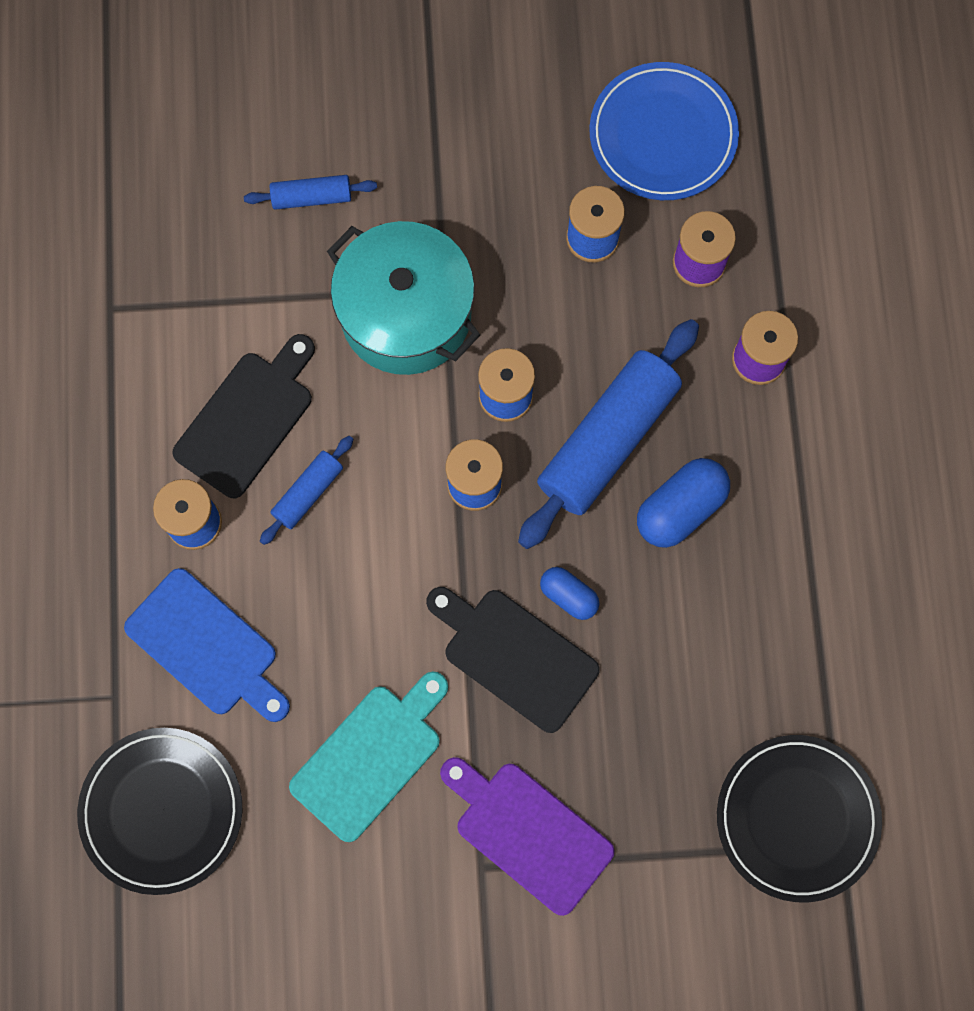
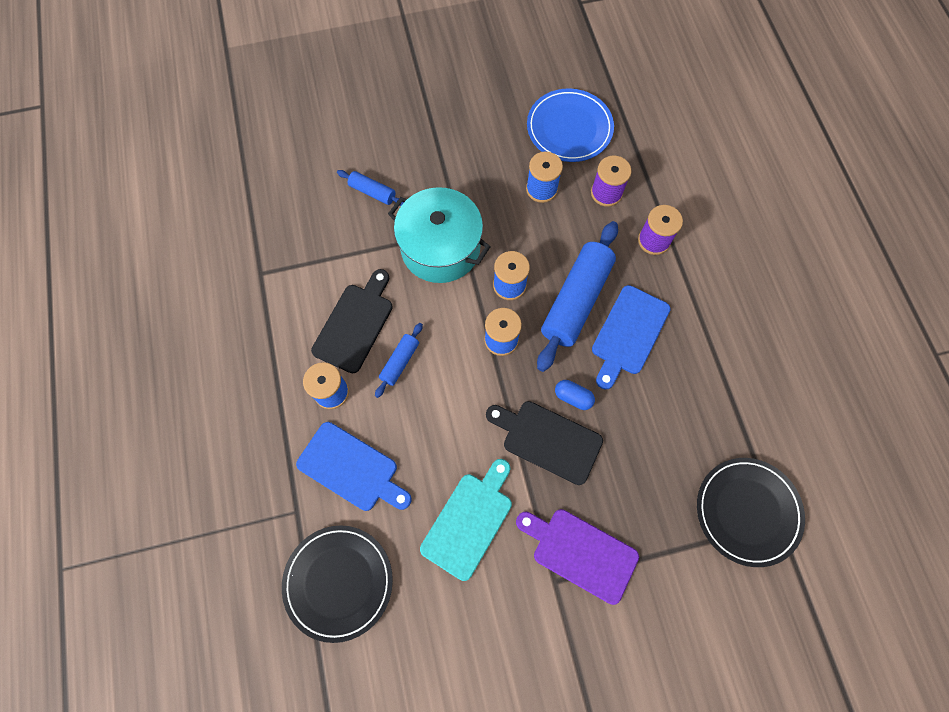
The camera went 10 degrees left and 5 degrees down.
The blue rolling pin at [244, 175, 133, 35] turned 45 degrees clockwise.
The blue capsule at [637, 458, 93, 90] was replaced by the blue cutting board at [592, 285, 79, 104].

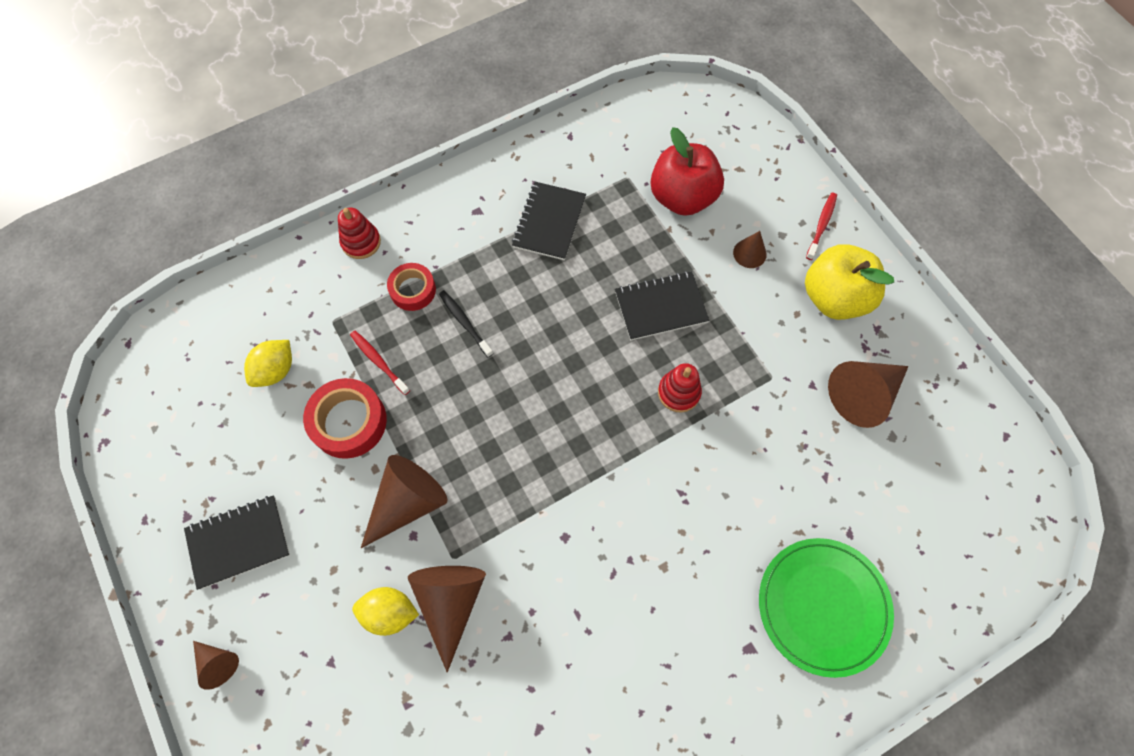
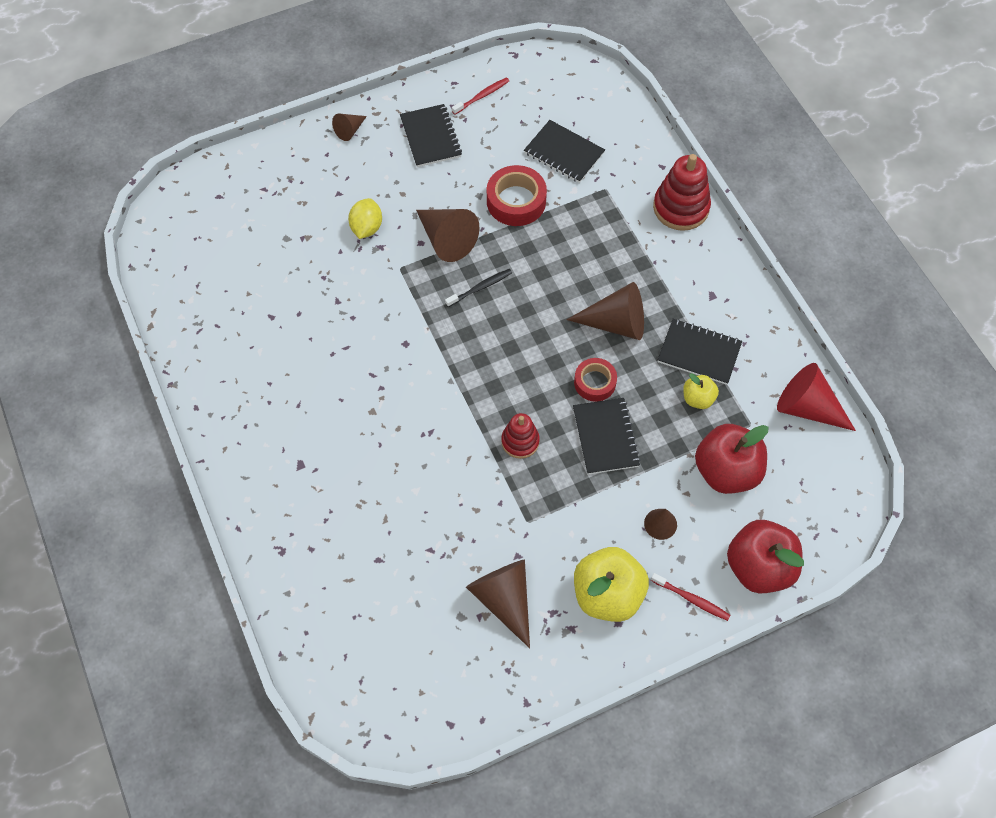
The camera went 95 degrees right and 5 degrees down.
The red stacking toy at [338, 207, 43, 52] changed to 1.63 times the size.
The red tape moved from [387, 263, 49, 48] to [574, 358, 43, 44].
The black toothbrush moved from [439, 290, 54, 67] to [445, 269, 67, 38].
The red toothbrush moved from [350, 331, 60, 64] to [452, 77, 57, 38].
The yellow lemon at [244, 340, 48, 47] was replaced by the black notebook at [524, 120, 81, 63].
The green plate at [759, 538, 135, 140] disappeared.
The brown cone moved from [408, 566, 78, 107] to [567, 282, 77, 58].
The red cone at [777, 363, 79, 68] appeared.
The yellow apple at [683, 373, 36, 36] appeared.
The red apple at [727, 520, 77, 73] appeared.

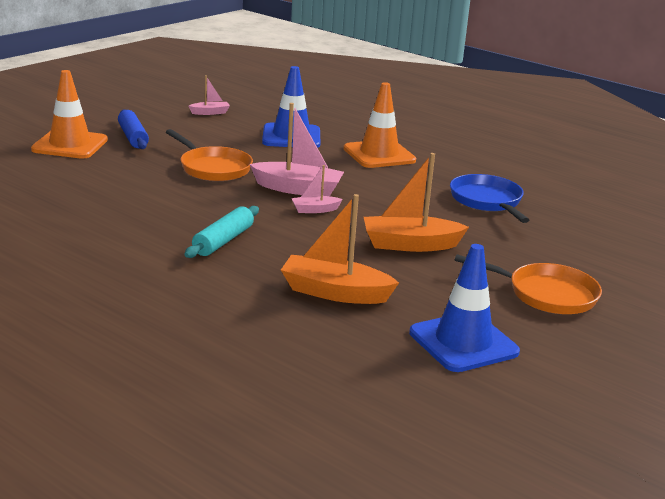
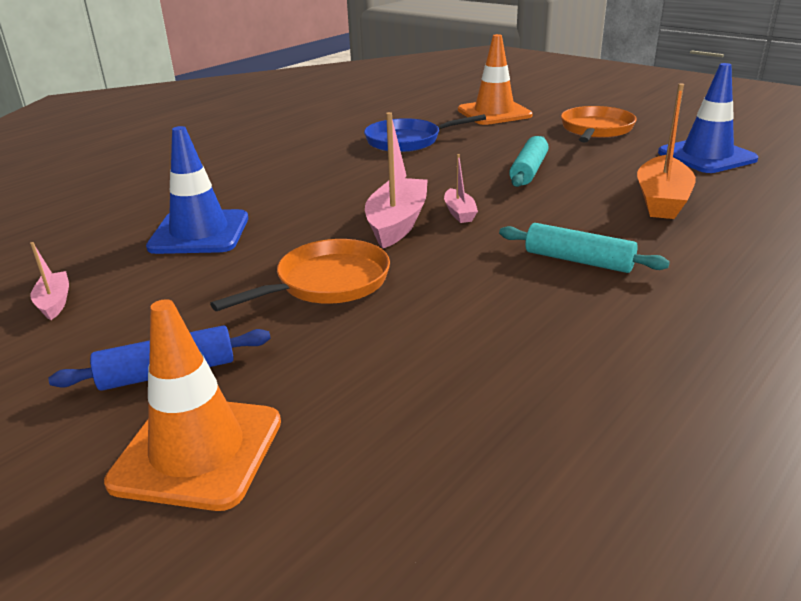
The camera went 85 degrees left and 5 degrees up.
The orange traffic cone moved from [343, 82, 73, 86] to [458, 34, 75, 91].
The orange boat at [364, 153, 105, 99] was replaced by the turquoise rolling pin at [509, 136, 40, 51].

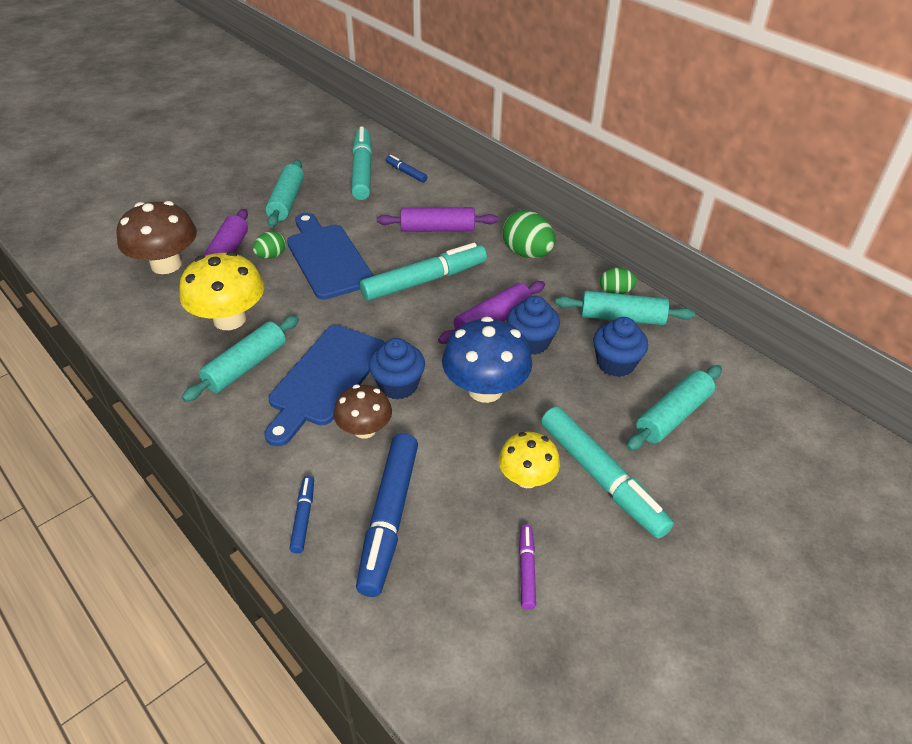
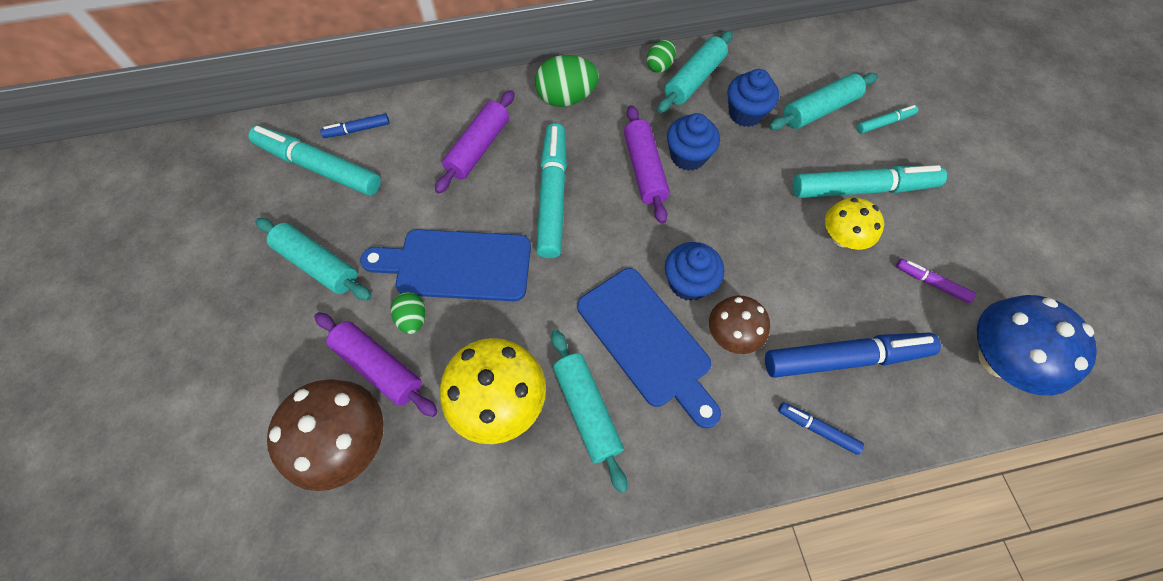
The camera went 60 degrees left and 20 degrees up.
The blue mushroom moved from [442, 317, 90, 86] to [977, 295, 120, 101].
The turquoise rolling pin at [626, 365, 96, 86] turned 75 degrees clockwise.
The blue marker at [356, 433, 62, 164] turned 45 degrees counterclockwise.
The turquoise marker at [857, 105, 61, 28] appeared.

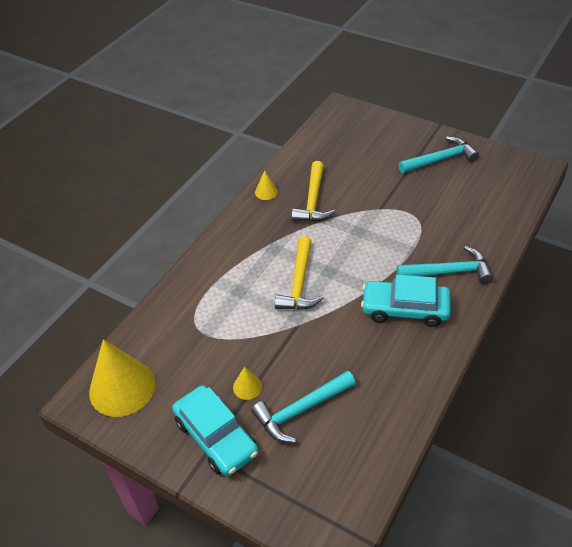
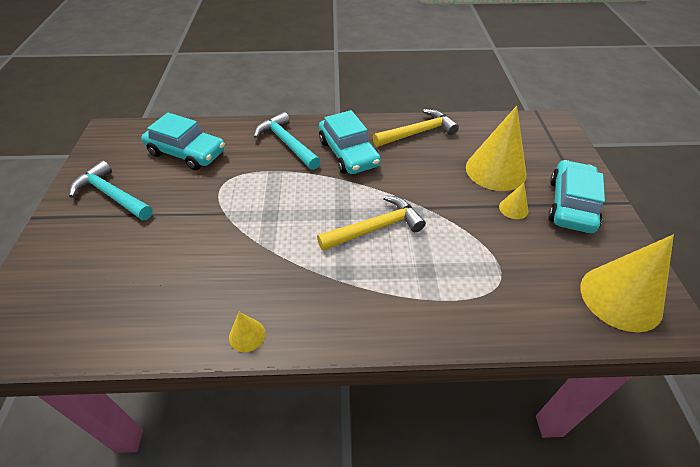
The camera went 125 degrees left and 0 degrees up.
The yellow hammer moved from [291, 161, 45, 61] to [373, 109, 86, 38].
The turquoise hammer at [251, 371, 105, 72] was replaced by the yellow cone at [466, 106, 61, 85].
The turquoise car at [141, 113, 84, 57] appeared.

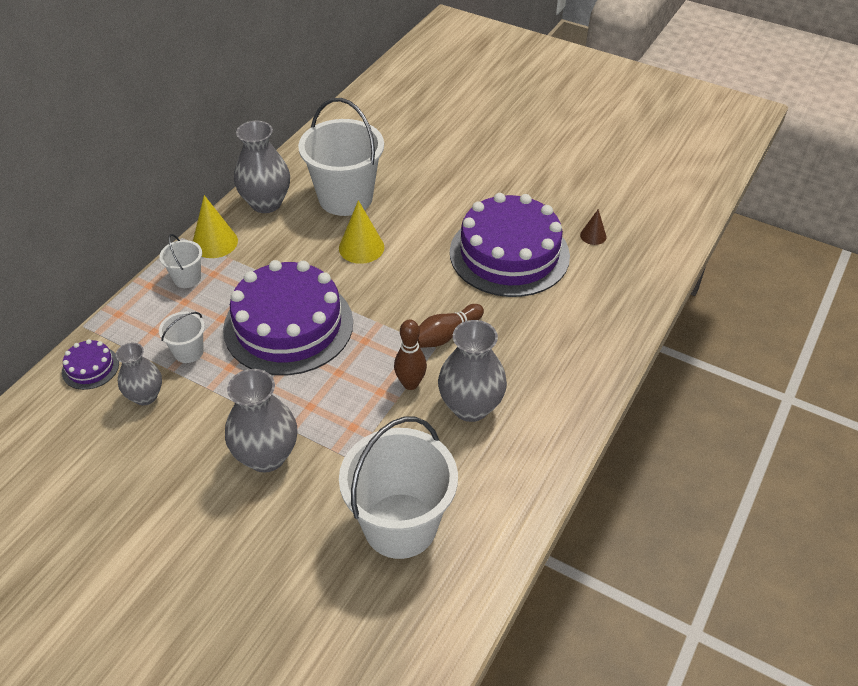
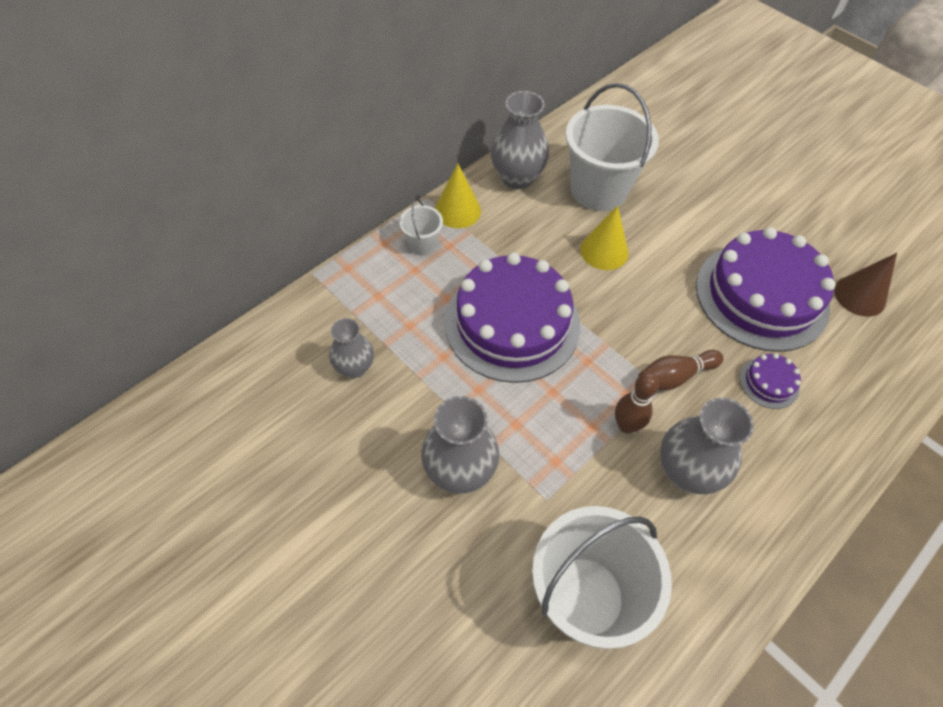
The camera went 15 degrees right and 10 degrees up.
The brown cone at [580, 209, 26, 36] changed to 1.72 times the size.
The white bucket at [159, 312, 46, 51] disappeared.
The purple cake moved from [62, 339, 57, 51] to [740, 353, 61, 56].

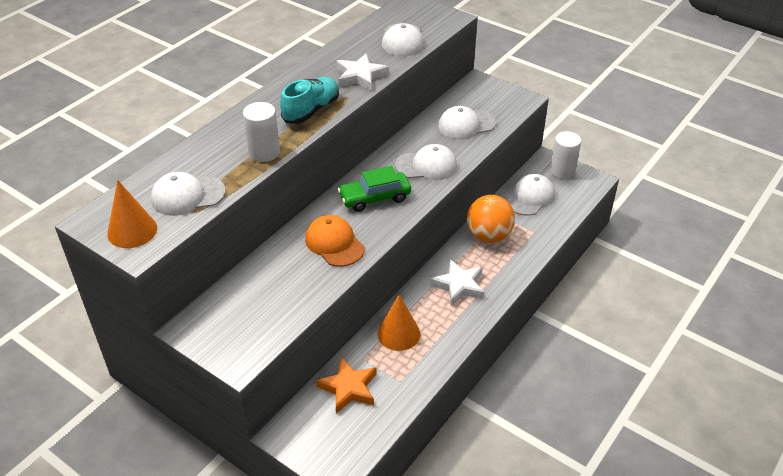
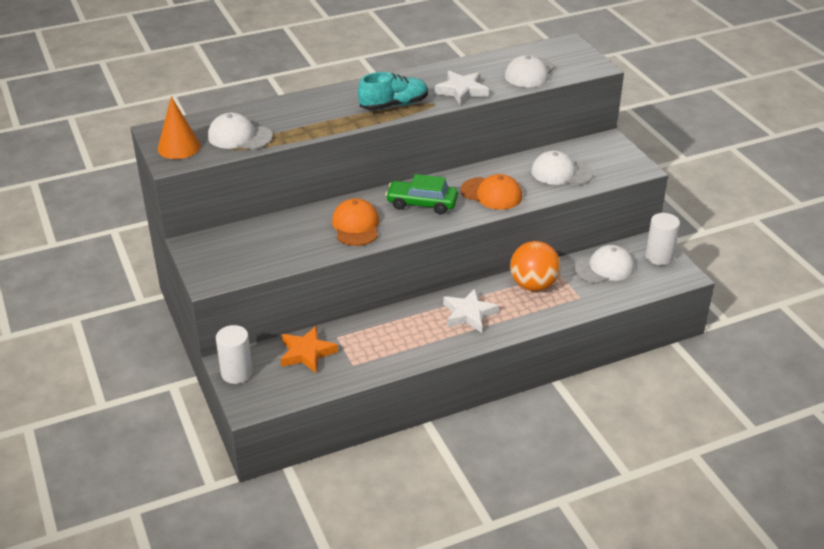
The camera went 30 degrees right and 5 degrees down.
The white cylinder moved from [243, 102, 37, 60] to [216, 325, 37, 59].
The white cap at [395, 144, 62, 36] became the orange cap at [461, 174, 61, 36].
The orange cone at [377, 294, 43, 57] disappeared.

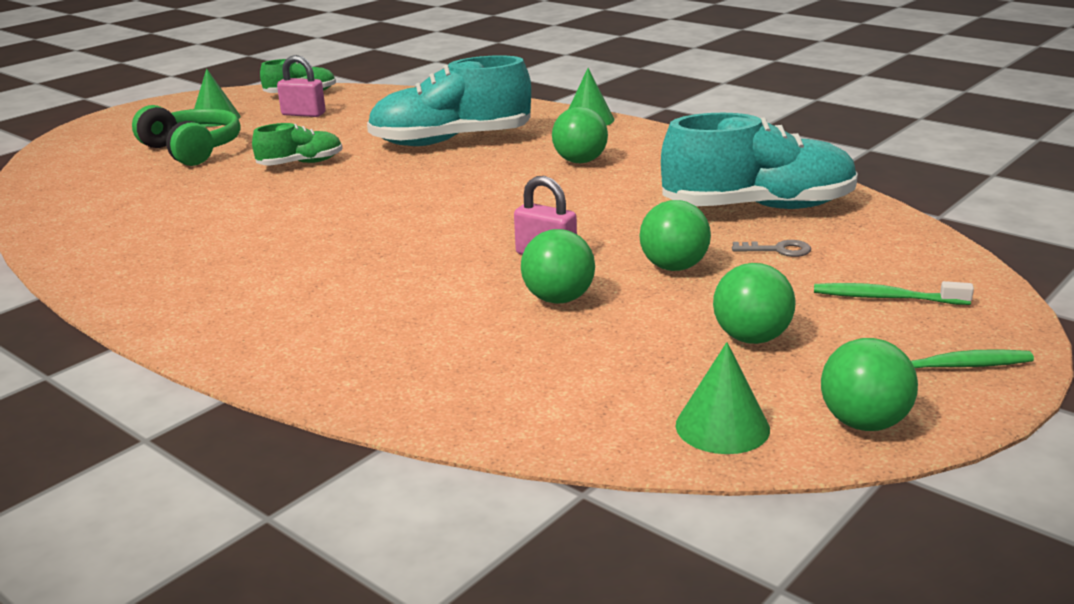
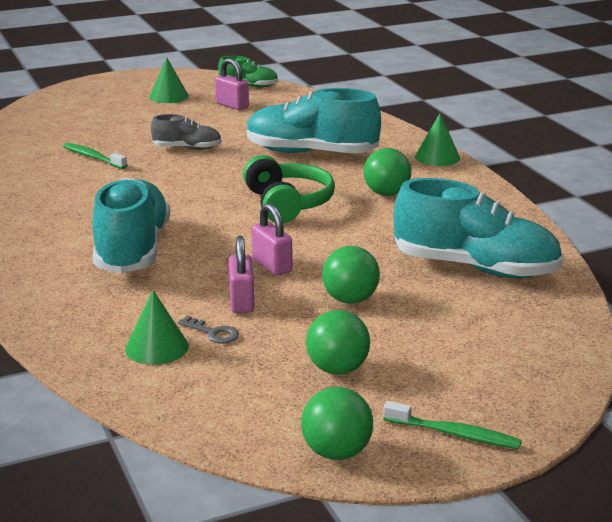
The camera went 25 degrees right and 0 degrees up.
The green headphones moved from [132, 105, 109, 61] to [243, 155, 92, 68].
The green shoe at [252, 123, 90, 43] became the grey shoe at [151, 114, 71, 36].
The green ball at [521, 229, 74, 75] was replaced by the pink padlock at [229, 236, 25, 77].
The grey key moved from [732, 240, 79, 17] to [178, 316, 61, 28].
The green toothbrush moved from [814, 281, 160, 24] to [63, 143, 65, 26].
The green cone moved from [676, 342, 94, 112] to [125, 290, 64, 75].
The turquoise shoe at [92, 177, 78, 96] appeared.

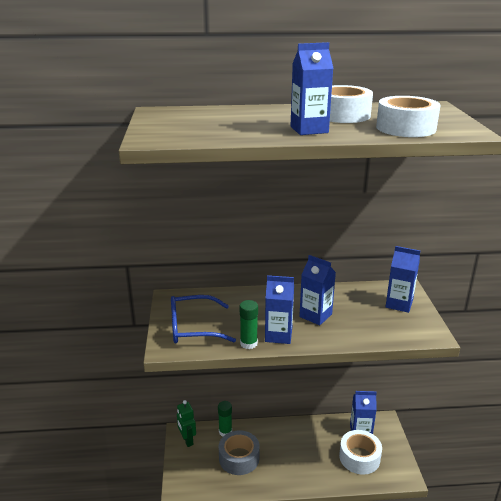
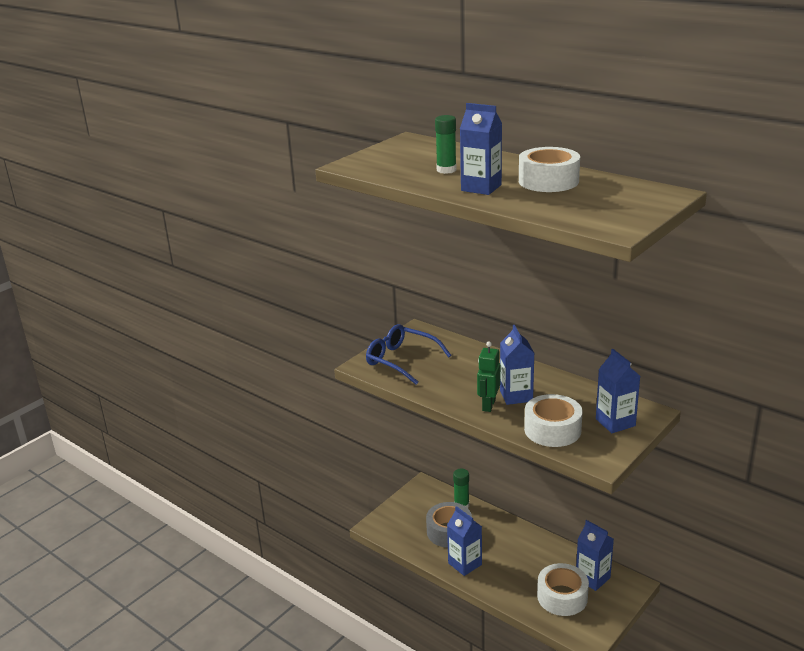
The camera went 45 degrees right and 0 degrees up.
The white tape moved from [376, 96, 65, 41] to [524, 394, 59, 53].
The blue carton moved from [265, 275, 29, 69] to [447, 506, 35, 70].
The green glue stick moved from [240, 300, 18, 49] to [435, 115, 22, 59].
The green robot moved from [177, 400, 19, 47] to [477, 342, 24, 70].

